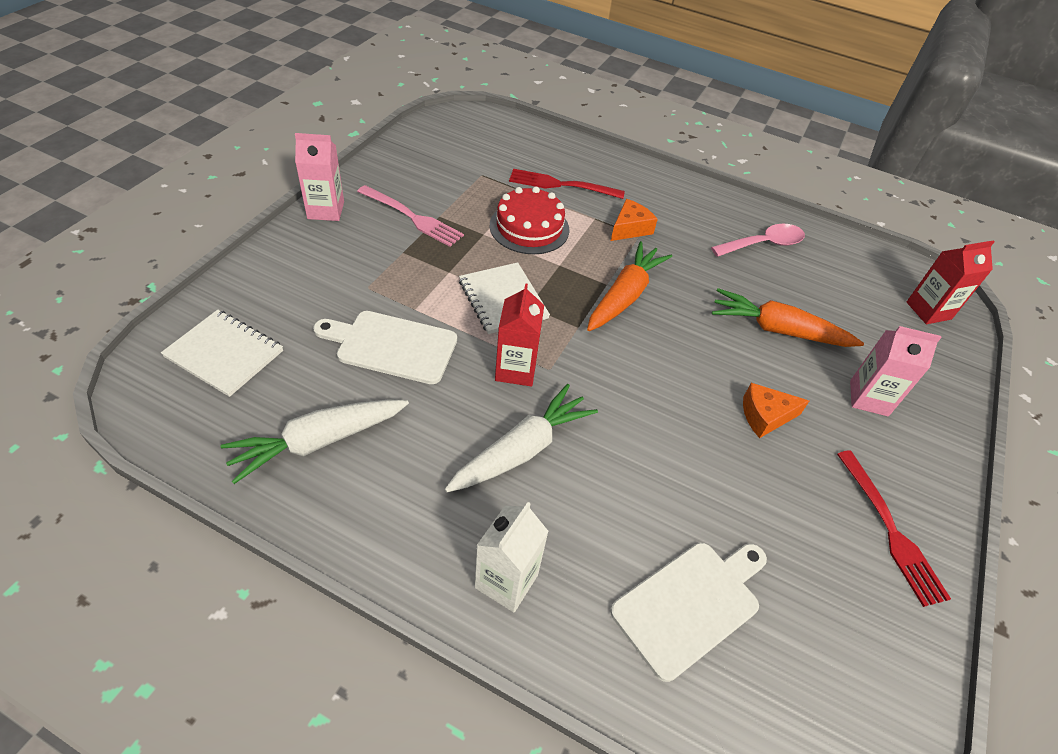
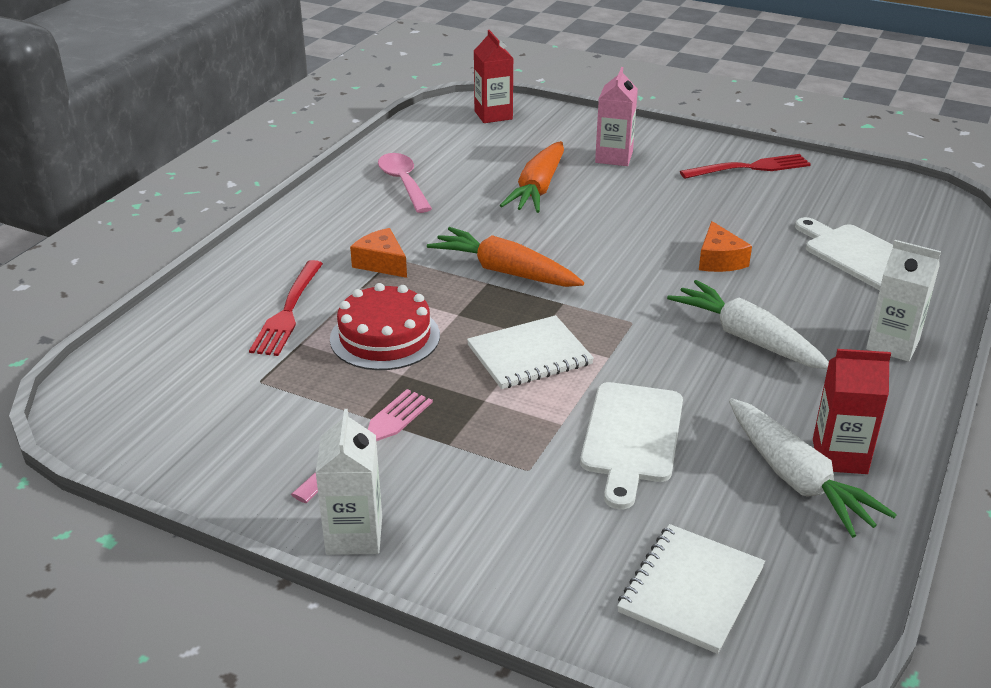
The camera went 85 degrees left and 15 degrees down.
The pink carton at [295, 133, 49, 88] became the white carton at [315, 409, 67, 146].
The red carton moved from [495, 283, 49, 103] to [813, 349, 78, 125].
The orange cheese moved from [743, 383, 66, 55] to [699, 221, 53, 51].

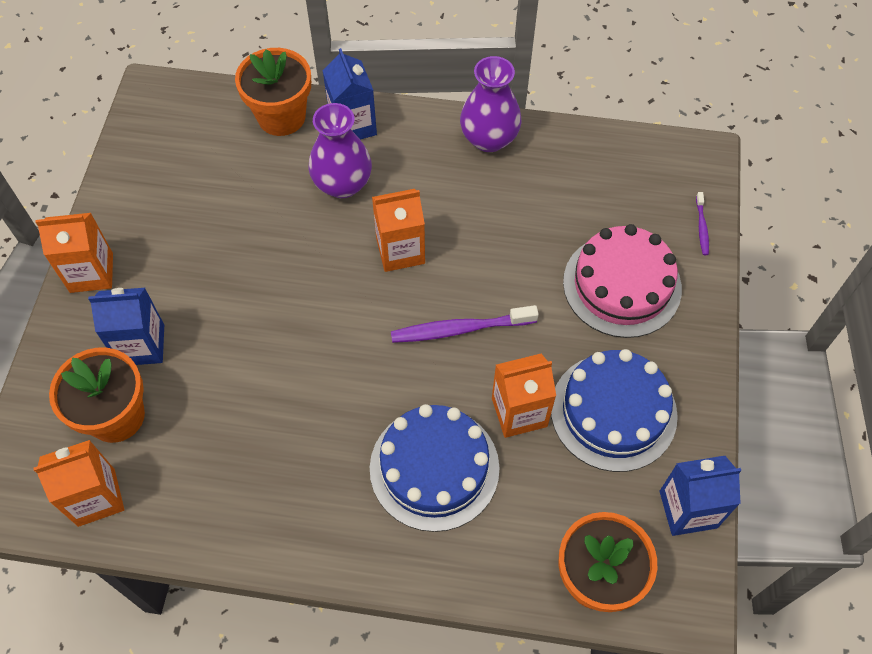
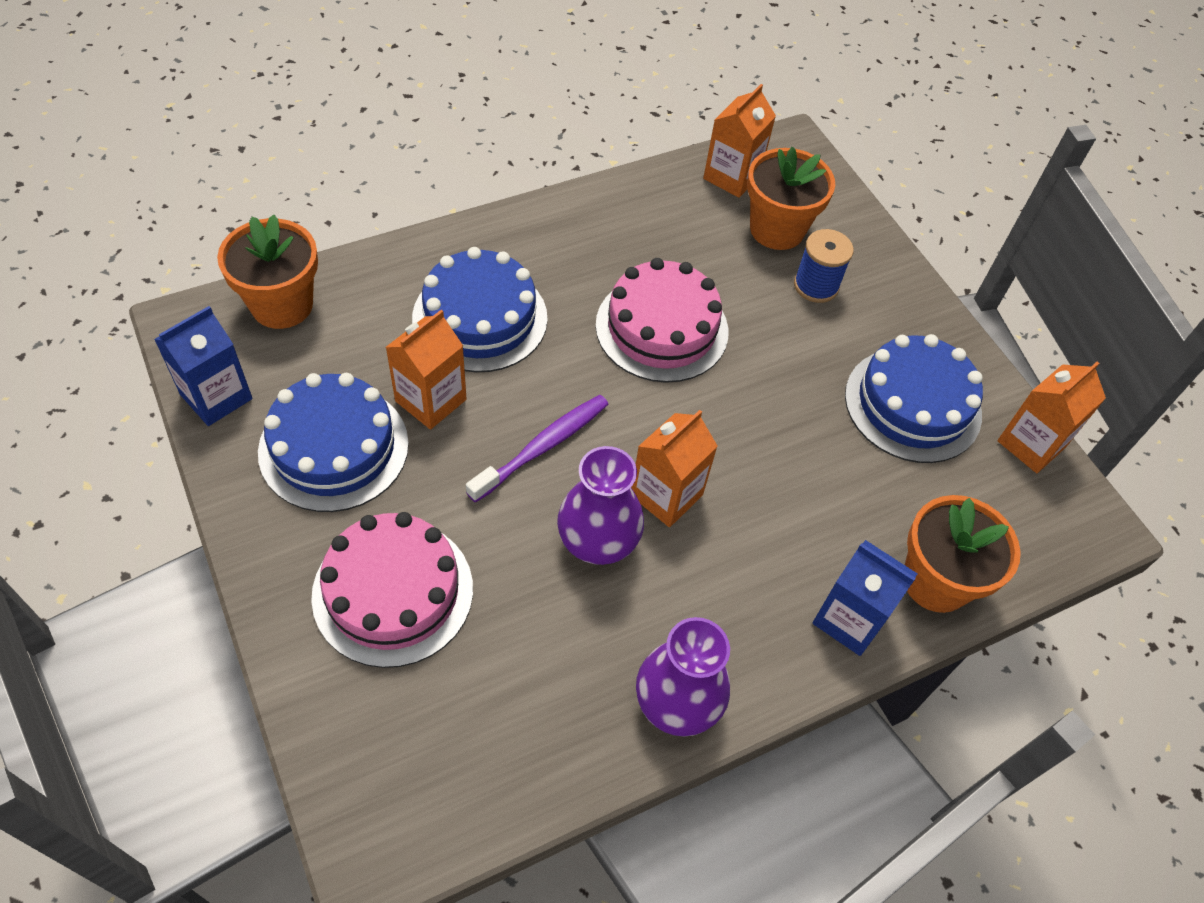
The camera went 140 degrees right and 5 degrees down.
The purple vase moved from [309, 103, 63, 95] to [557, 446, 87, 119].
The purple toothbrush at [696, 192, 13, 63] disappeared.
The orange carton moved from [35, 213, 78, 80] to [997, 361, 109, 112].
The blue carton at [88, 288, 76, 77] was replaced by the blue spool at [794, 229, 60, 74].
The pink cake at [596, 258, 132, 125] appeared.
The blue cake at [845, 334, 138, 129] appeared.

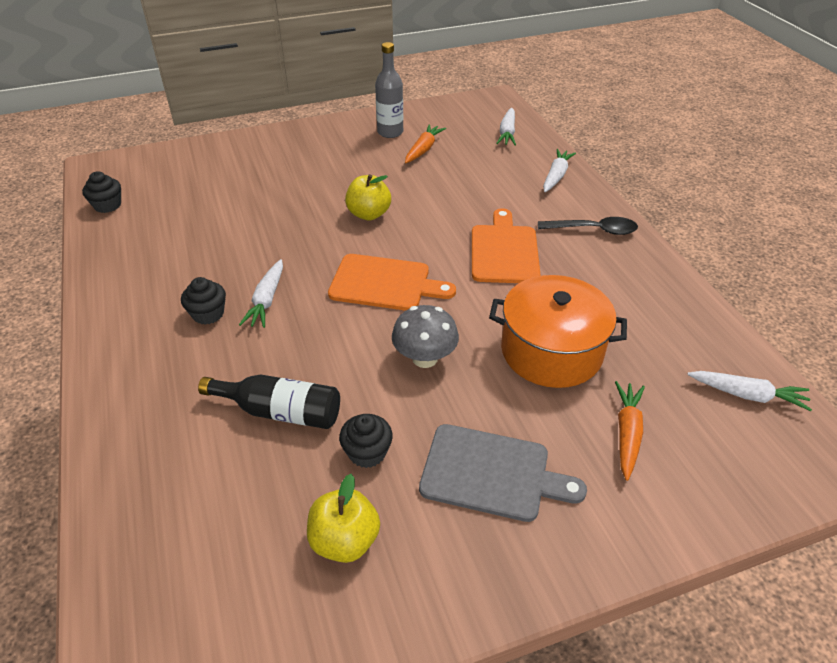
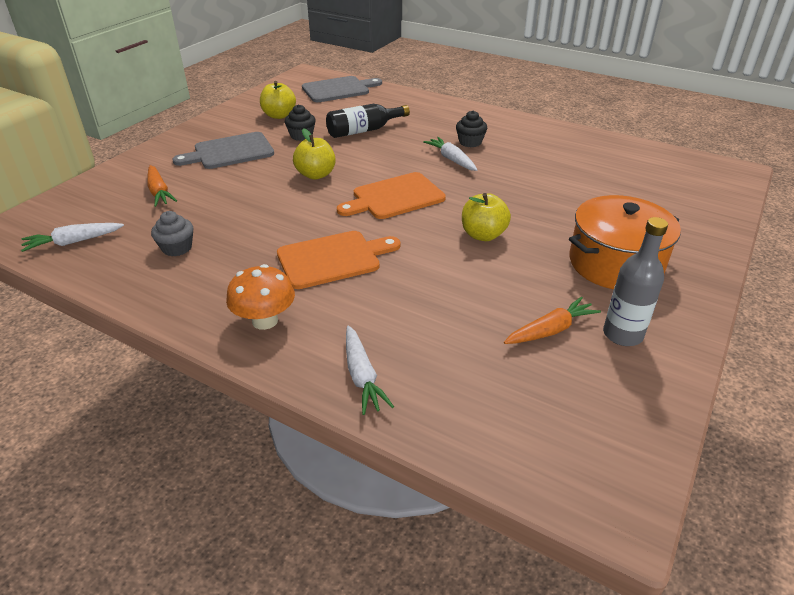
The camera went 140 degrees right and 5 degrees down.
The white carrot at [496, 108, 20, 38] disappeared.
The orange carrot at [405, 124, 41, 39] turned 105 degrees counterclockwise.
The black cupcake at [82, 171, 39, 42] disappeared.
The orange cutting board at [472, 208, 69, 75] turned 75 degrees counterclockwise.
The black spoon at [538, 217, 100, 18] was replaced by the orange mushroom at [226, 264, 69, 66].
The orange pot moved from [489, 275, 138, 113] to [569, 195, 112, 94].
The grey mushroom at [392, 305, 67, 63] was replaced by the yellow apple at [293, 128, 43, 52].
The grey cutting board at [302, 76, 80, 26] appeared.
The grey cupcake at [151, 211, 42, 45] appeared.

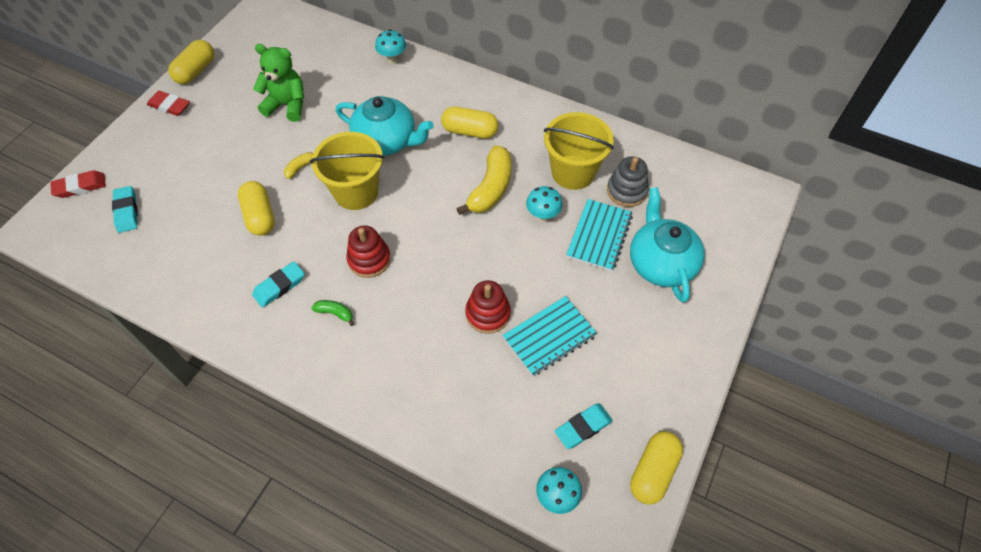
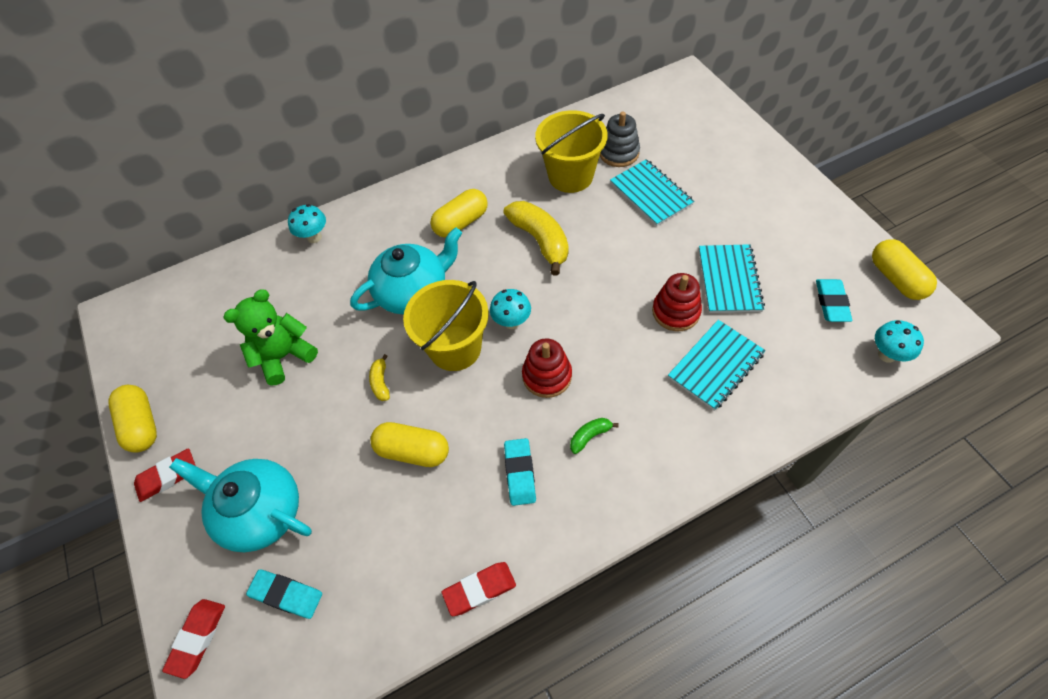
The camera went 50 degrees left and 0 degrees up.
The turquoise mushroom moved from [526, 186, 36, 36] to [490, 289, 41, 40].
The turquoise teapot moved from [630, 187, 74, 116] to [169, 458, 143, 94].
The turquoise notebook at [668, 320, 98, 91] appeared.
The red eraser at [442, 562, 74, 54] appeared.

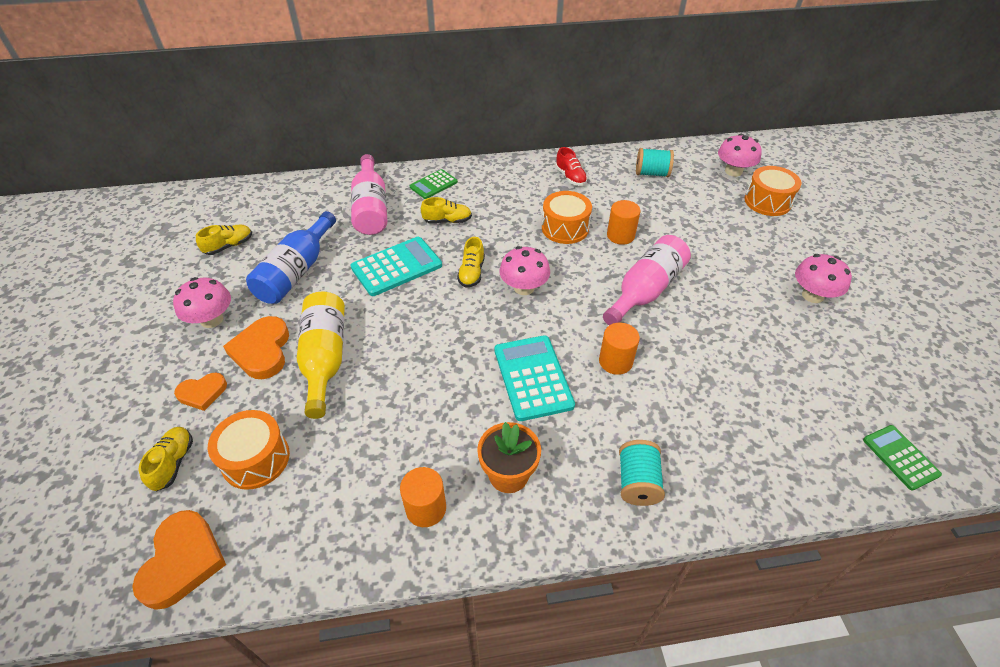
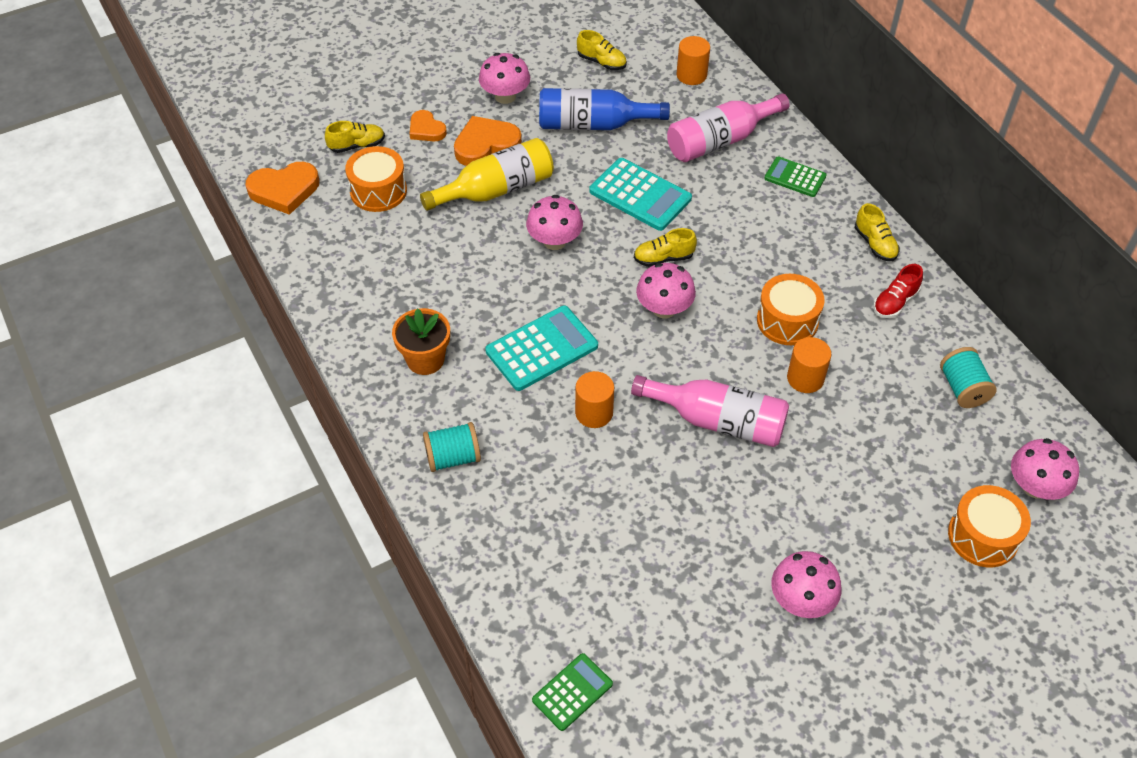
The camera went 70 degrees right and 5 degrees up.
The yellow shoe moved from [421, 197, 51, 27] to [855, 203, 45, 58].
The orange cylinder moved from [400, 467, 46, 60] to [677, 36, 33, 49].
The pink mushroom at [526, 195, 57, 55] appeared.

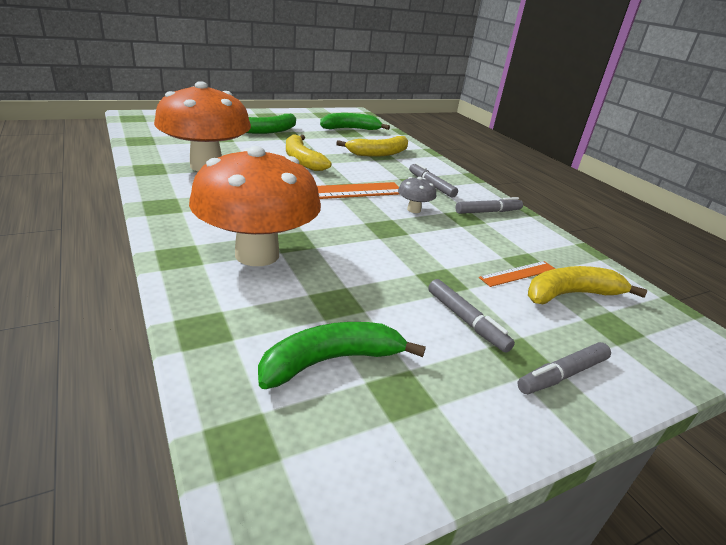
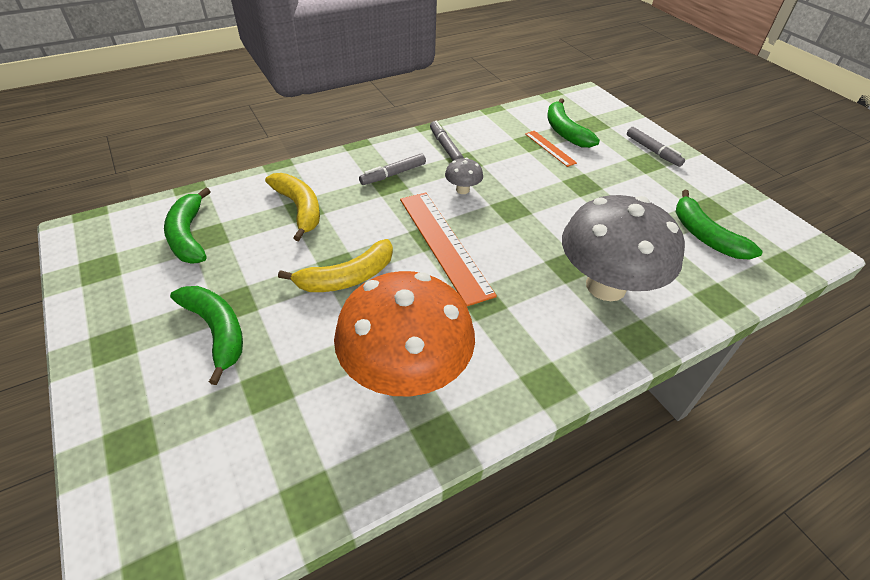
The camera went 90 degrees left and 15 degrees up.
The orange mushroom at [189, 146, 132, 120] became the grey mushroom at [562, 195, 123, 106].
The yellow banana at [528, 266, 119, 38] became the green banana at [547, 98, 53, 50].
The grey marker at [428, 279, 87, 74] disappeared.

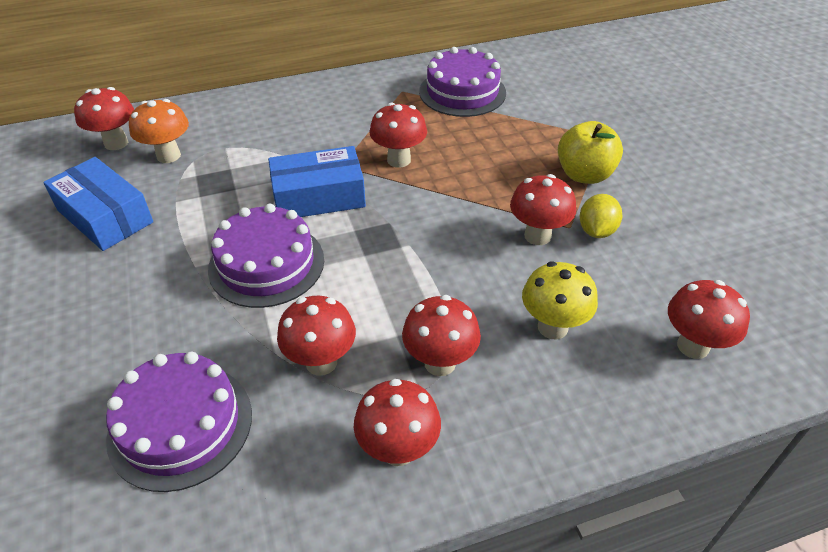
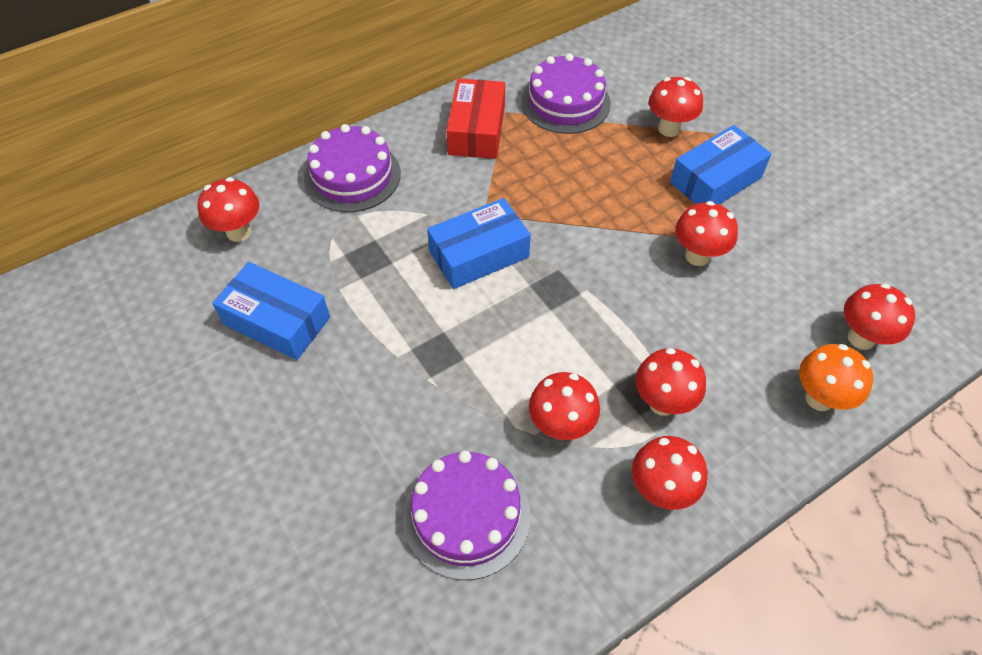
The camera went 15 degrees left and 10 degrees up.
The orange mushroom moved from [129, 99, 60, 64] to [799, 344, 74, 67].
The red mushroom moved from [369, 103, 58, 65] to [649, 77, 54, 60].
The yellow apple at [558, 121, 65, 63] was replaced by the blue box at [670, 125, 101, 79].
The yellow lemon at [580, 194, 42, 44] disappeared.
The purple cake moved from [208, 204, 116, 104] to [304, 124, 97, 88].
The yellow mushroom at [522, 261, 76, 78] disappeared.
The red box at [446, 78, 59, 81] appeared.

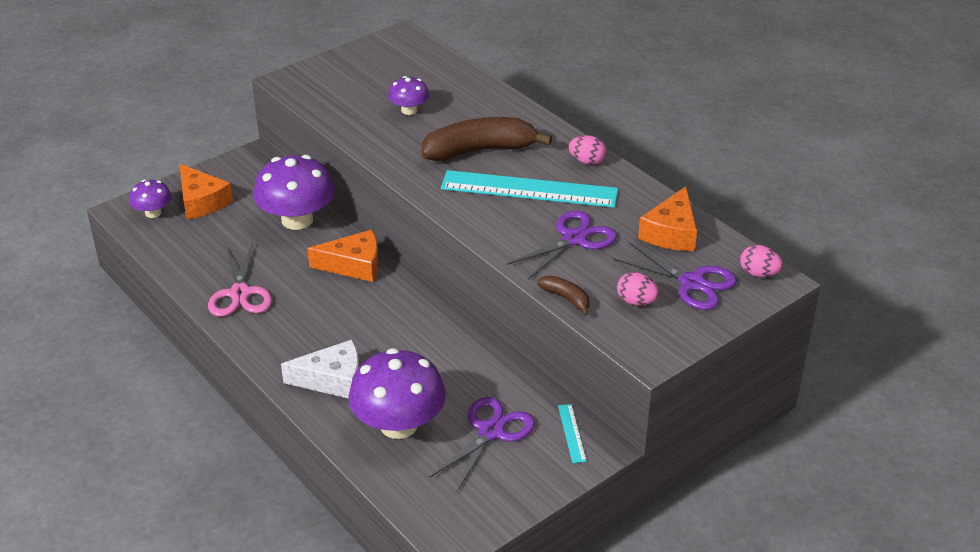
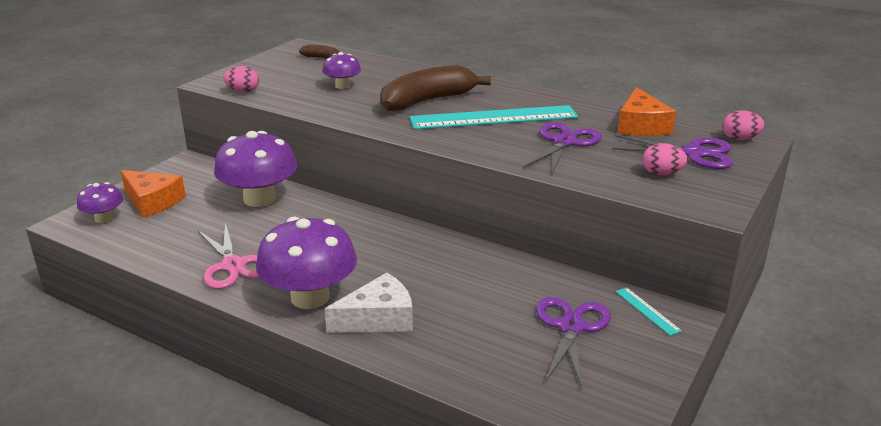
The camera went 20 degrees left and 10 degrees down.
The pink egg moved from [569, 135, 37, 30] to [223, 66, 36, 26].
The orange cheese at [307, 230, 72, 52] disappeared.
The brown banana moved from [537, 275, 52, 41] to [299, 45, 41, 14].
The purple mushroom moved from [349, 348, 97, 91] to [256, 217, 101, 92].

